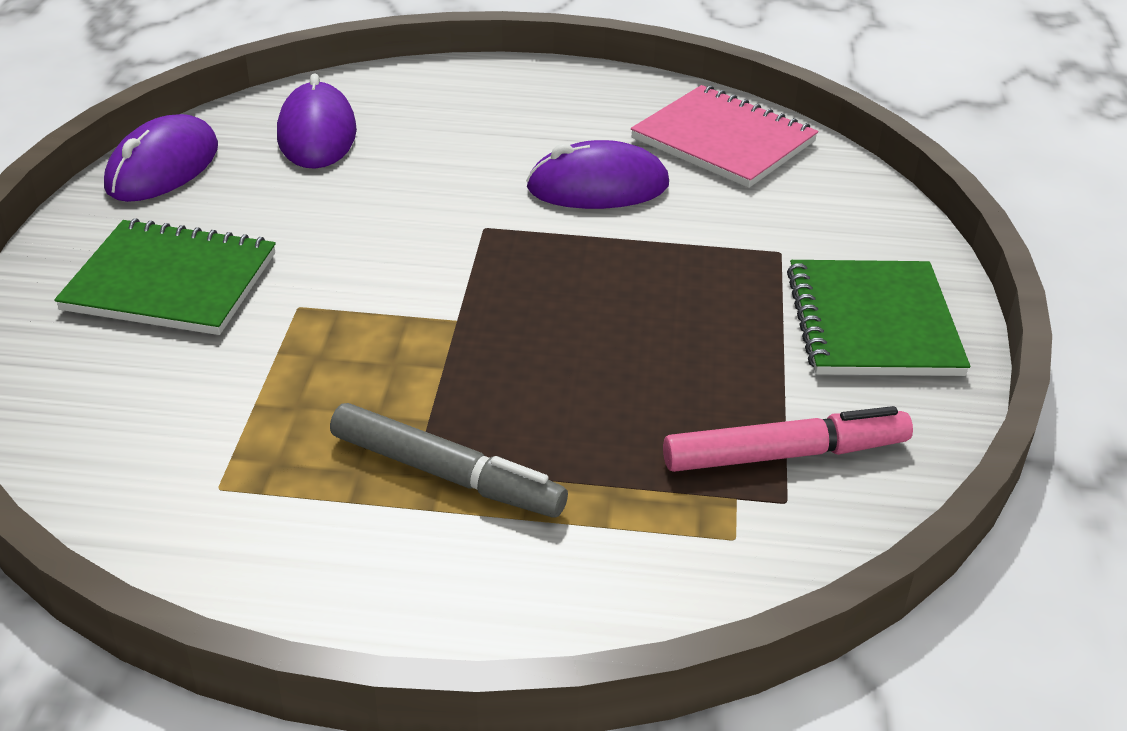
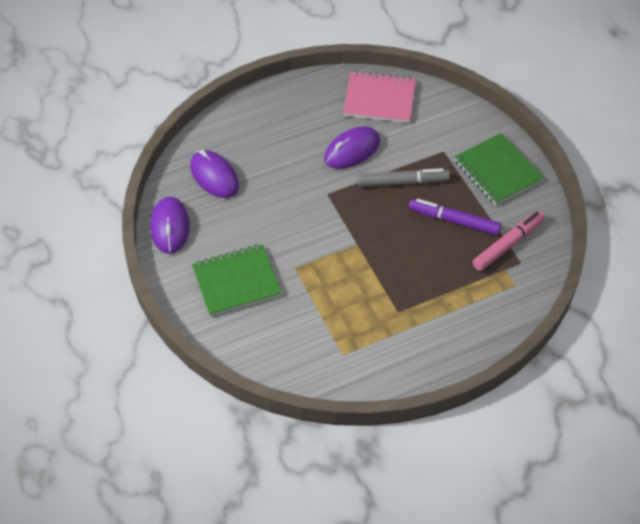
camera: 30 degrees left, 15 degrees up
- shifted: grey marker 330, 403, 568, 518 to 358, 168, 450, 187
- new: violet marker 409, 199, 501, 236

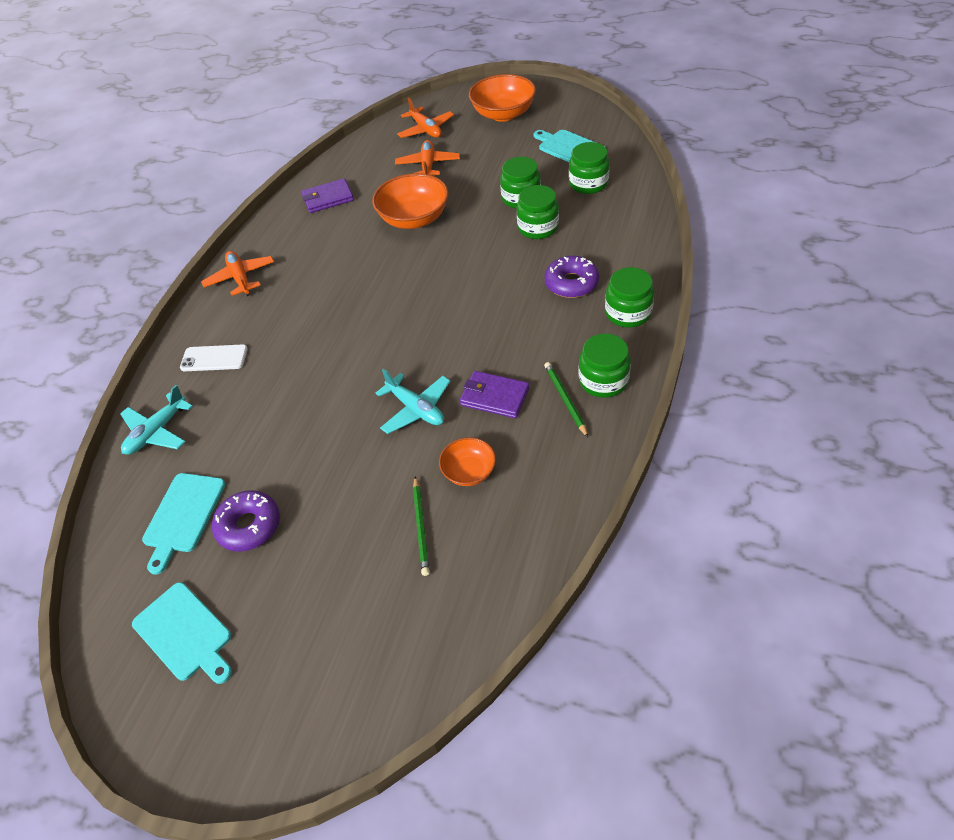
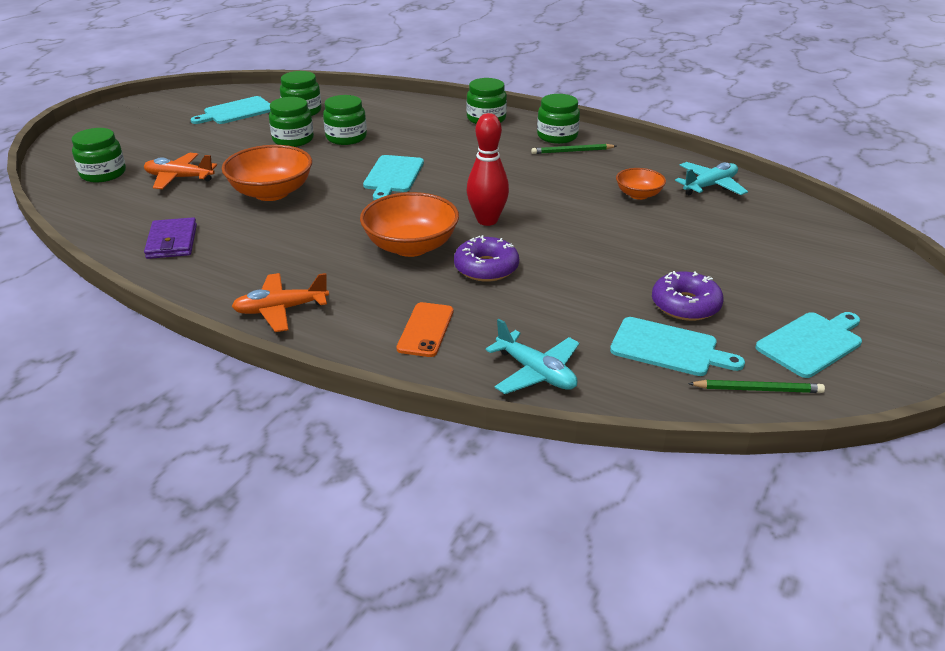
camera: 85 degrees left, 15 degrees down
- repainted: snow-white mobile phone 180, 344, 248, 371 to orange-coloured mobile phone 396, 302, 453, 357
- shifted: aqua aeroplane 376, 369, 451, 434 to 675, 162, 748, 195
- swapped: orange-coloured aeroplane 397, 98, 454, 138 to leaf-green jar 71, 128, 126, 182
- shifted: leaf-green wooden pencil 413, 476, 430, 576 to 688, 380, 825, 393
- gone: violet wallet 460, 371, 530, 418
- shifted: orange-coloured serving bowl 469, 74, 536, 122 to 360, 192, 459, 257
- shifted: violet doughnut 545, 256, 599, 298 to 454, 235, 519, 282
- new: aqua cutting board 363, 155, 424, 200
- new: red skittle 467, 113, 509, 226

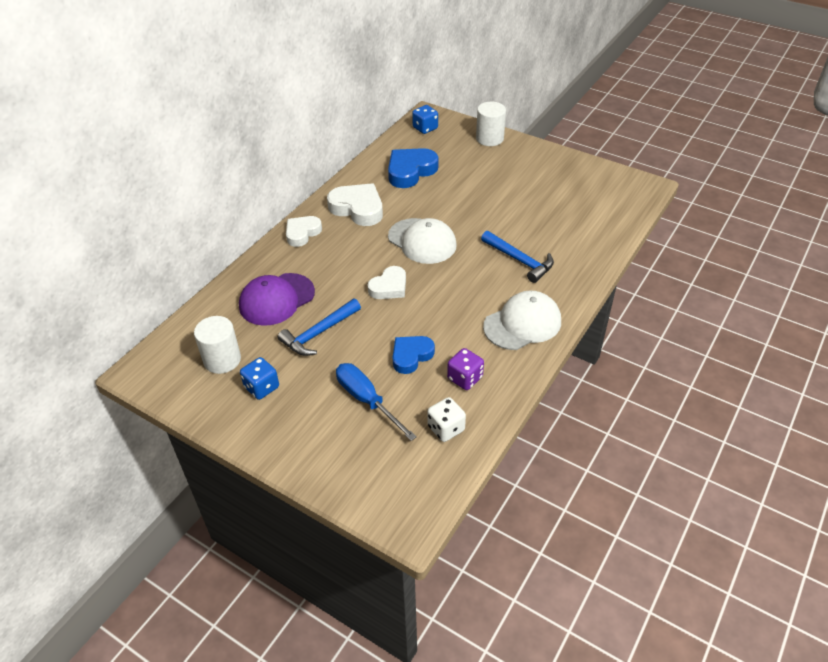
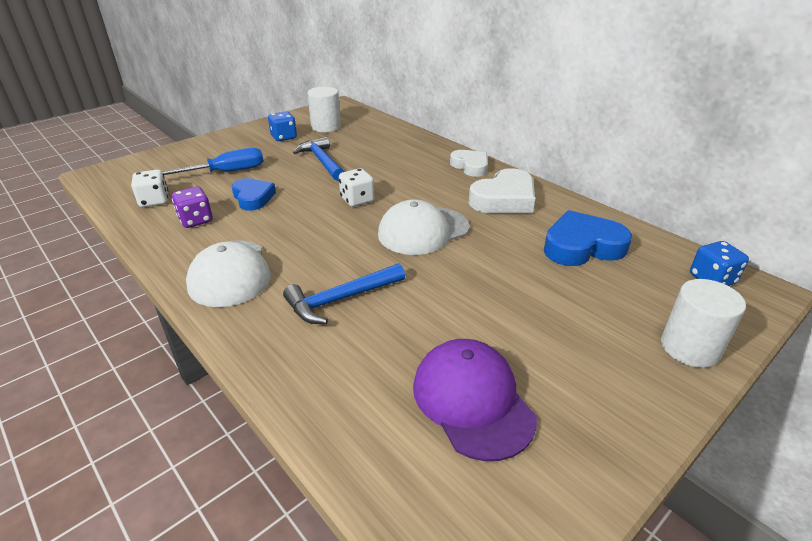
camera: 105 degrees right, 10 degrees down
- shifted: violet cap 239, 273, 315, 326 to 413, 339, 537, 461
- swapped: snow-white heart shape 368, 266, 406, 299 to snow-white dice 339, 168, 374, 207
- rotated: cobalt heart shape 388, 148, 439, 188 = 544, 210, 632, 266 75 degrees counterclockwise

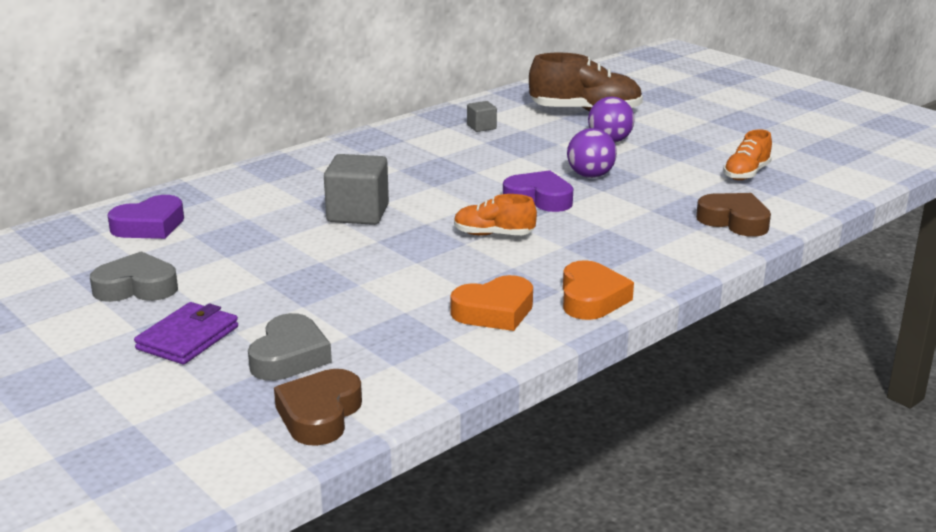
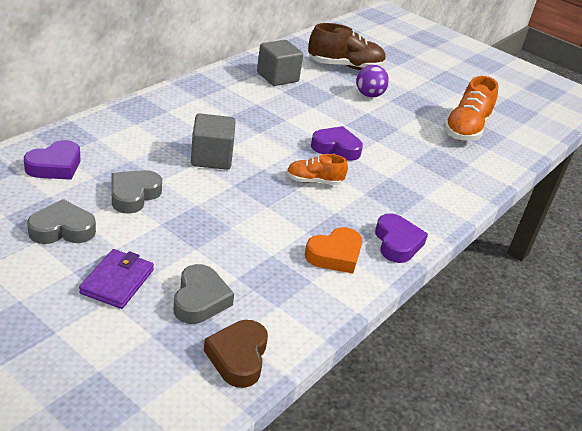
camera: 15 degrees left, 10 degrees up
- scaled: grey cube 467, 101, 497, 132 = 257, 40, 303, 86 x1.94
- repainted: orange-coloured heart shape 563, 260, 634, 320 to violet heart shape 375, 213, 428, 263
- gone: violet sphere 567, 128, 617, 178
- gone: russet heart shape 696, 193, 771, 237
- scaled: orange-coloured shoe 723, 129, 772, 180 = 443, 76, 499, 141 x1.73
- new: grey heart shape 112, 170, 162, 214

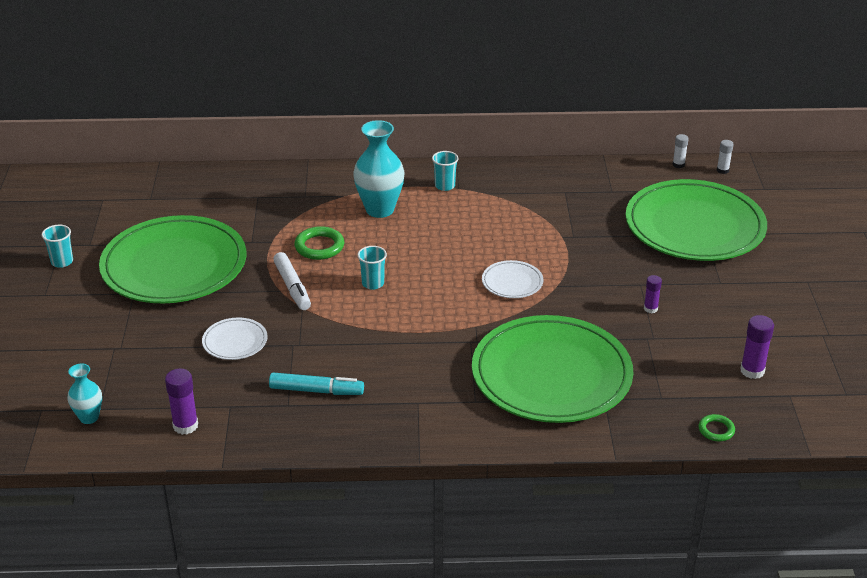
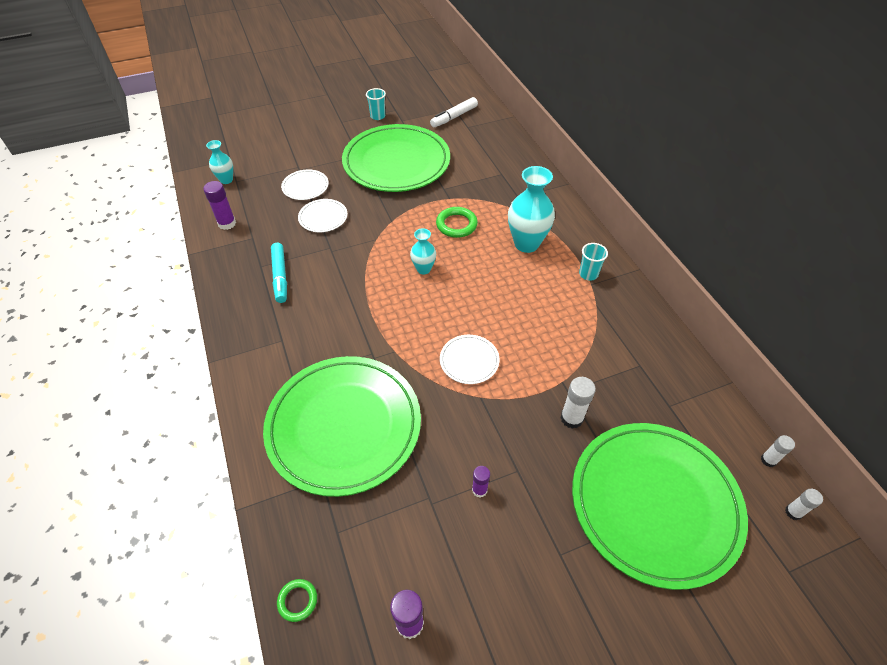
camera: 70 degrees right, 15 degrees up
- shifted: snow-white marker 273, 252, 311, 310 to 430, 97, 478, 127
- swapped: aqua cup 357, 246, 387, 290 to aqua flower vase 410, 228, 436, 274
- new: snow-white flat dish 281, 169, 329, 200
- new: snow-white glue stick 560, 377, 596, 429

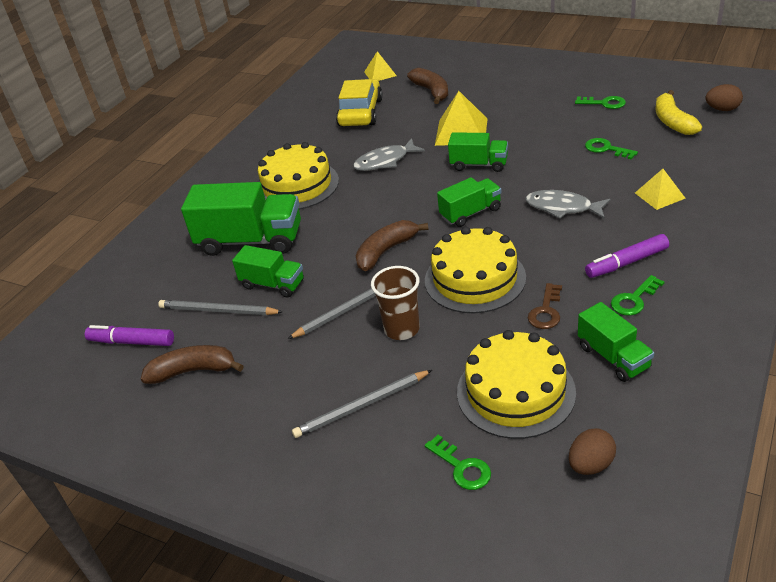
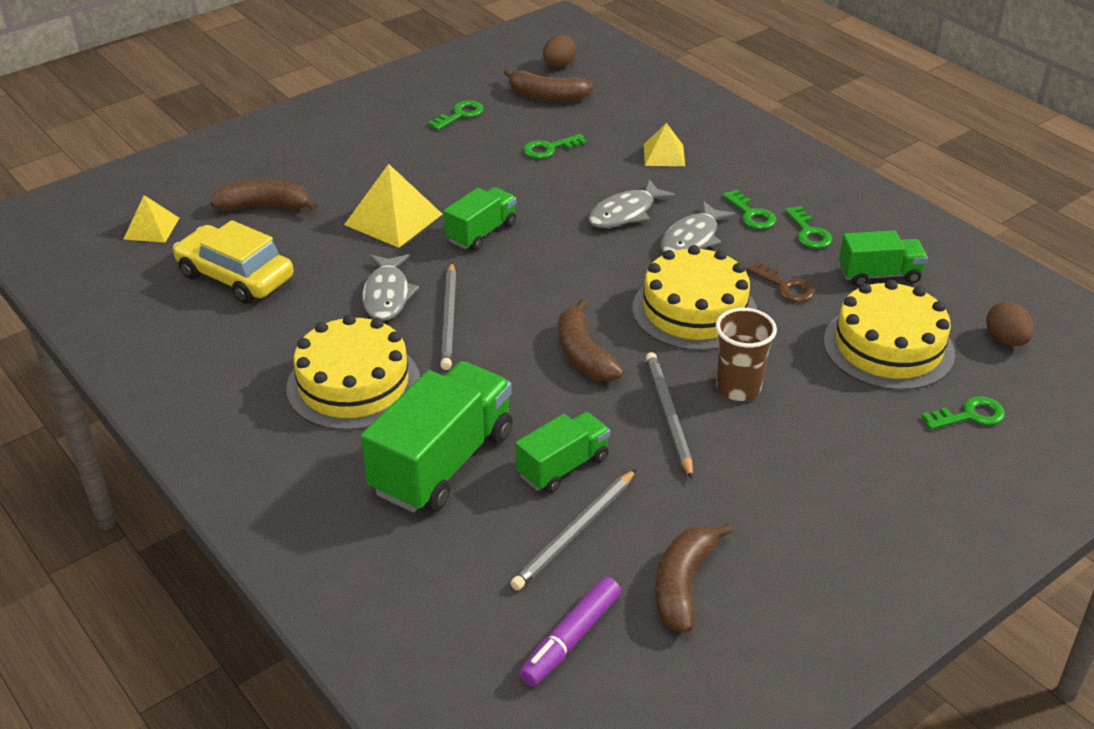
camera: 70 degrees left, 0 degrees up
- shifted: grey wooden pencil 292, 370, 432, 438 to 440, 262, 456, 370
- gone: leaf-green toy truck 437, 177, 501, 227
- swapped: violet marker 585, 234, 669, 278 to leaf-green latchkey 722, 189, 776, 229
- repainted: bright yellow banana 655, 90, 702, 135 to russet banana 504, 68, 594, 102
- new: grey toy fish 660, 201, 736, 253

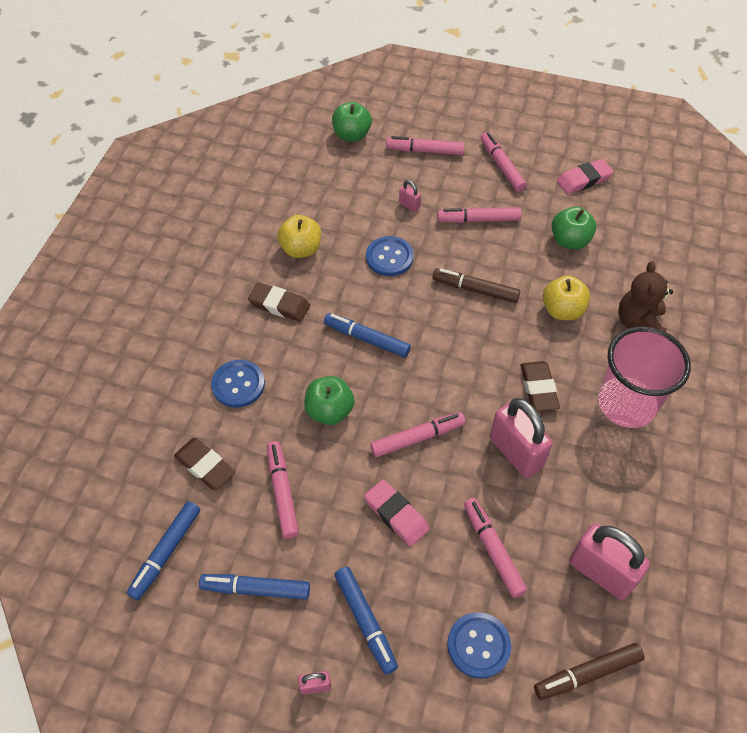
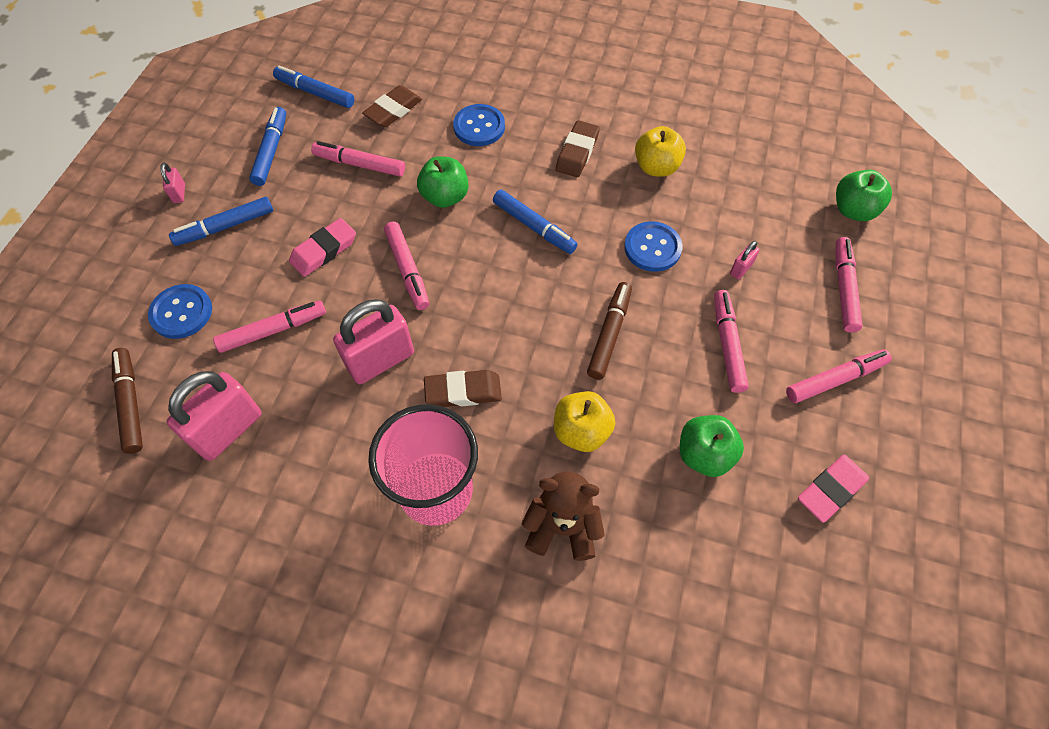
camera: 90 degrees right, 5 degrees up
- rotated: pink marker 267, 441, 299, 539 = 311, 141, 405, 177 150 degrees counterclockwise
- rotated: cobalt marker 324, 313, 411, 358 = 493, 189, 578, 254 105 degrees clockwise
- rotated: pink eraser 557, 159, 614, 194 = 798, 455, 869, 523 75 degrees clockwise

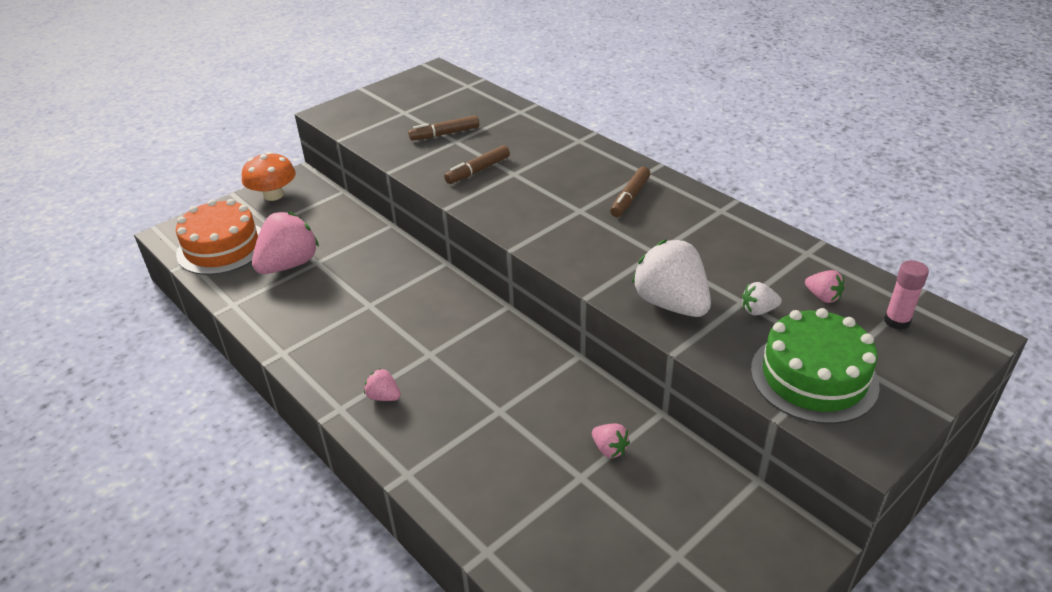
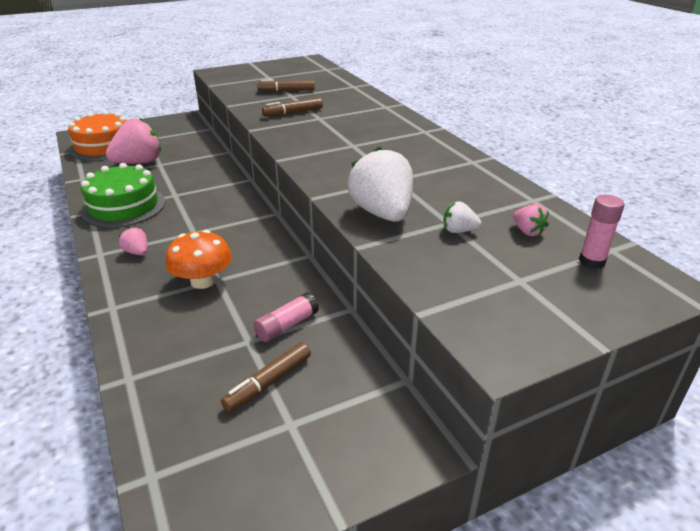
camera: 15 degrees right, 5 degrees down
- shifted: orange-coloured mushroom 242, 152, 296, 201 to 166, 230, 232, 289
- swapped: pink strawberry 592, 423, 630, 458 to pink glue stick 253, 292, 319, 342
- shifted: russet marker 610, 167, 650, 217 to 221, 342, 311, 412
- shifted: leaf-green cake 751, 308, 880, 424 to 80, 163, 166, 228

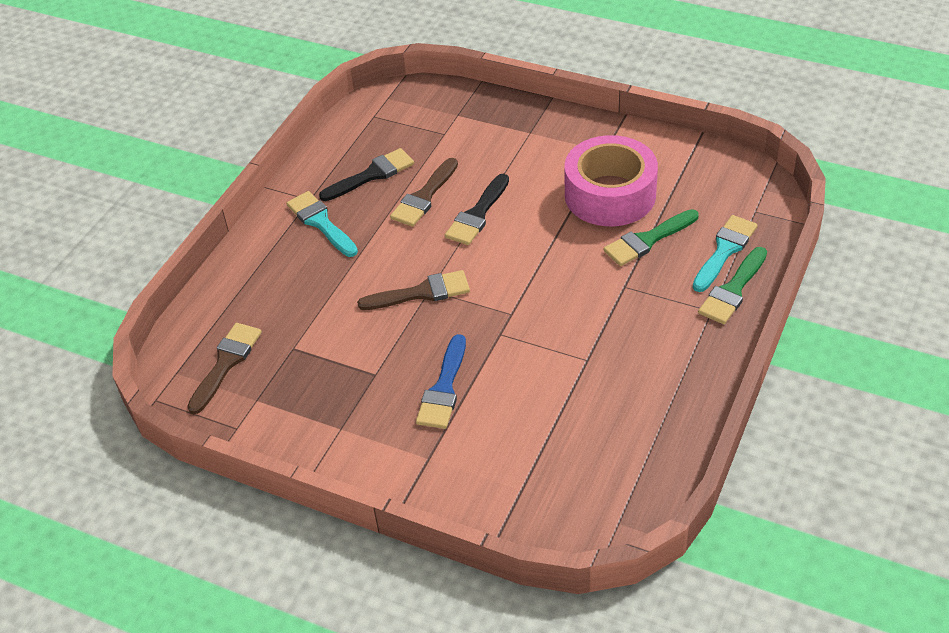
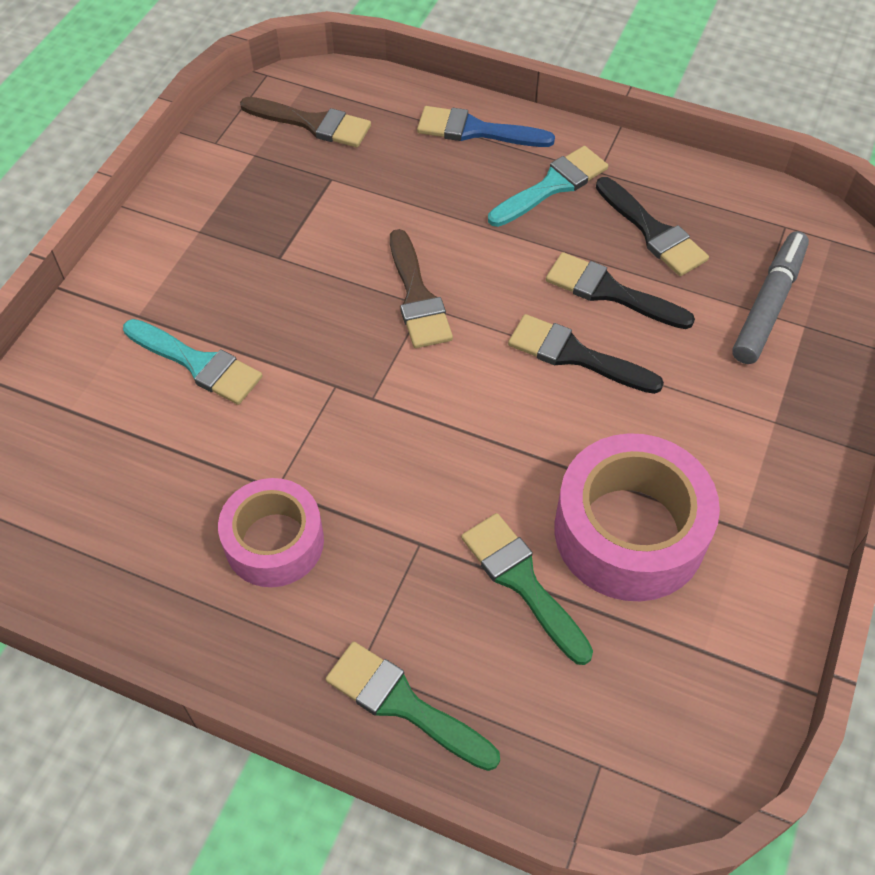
camera: 85 degrees right, 10 degrees up
- repainted: russet paint brush 390, 158, 458, 227 to jet-black paint brush 546, 252, 695, 329
- shifted: cobalt paint brush 416, 334, 466, 429 to 417, 106, 555, 147
- shifted: aqua paint brush 693, 215, 757, 292 to 123, 319, 262, 405
- new: pink tape 218, 478, 324, 587
- new: grey marker 732, 231, 809, 364

